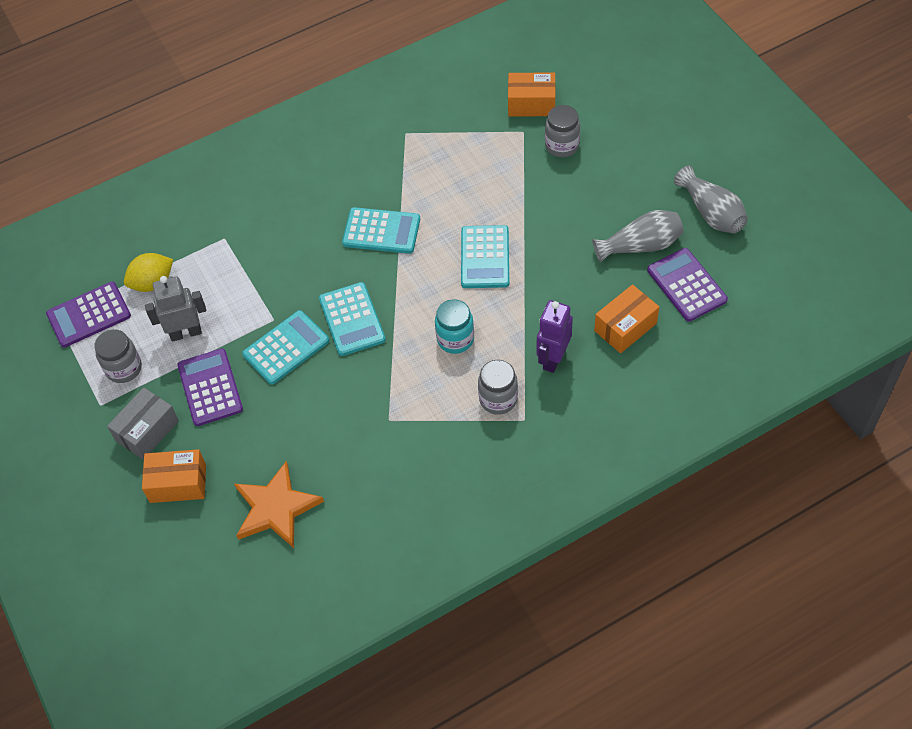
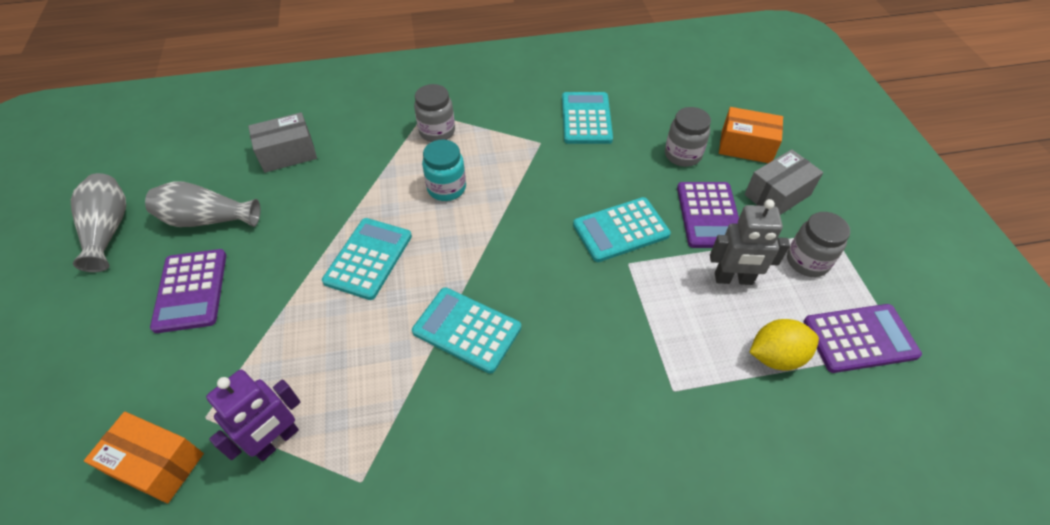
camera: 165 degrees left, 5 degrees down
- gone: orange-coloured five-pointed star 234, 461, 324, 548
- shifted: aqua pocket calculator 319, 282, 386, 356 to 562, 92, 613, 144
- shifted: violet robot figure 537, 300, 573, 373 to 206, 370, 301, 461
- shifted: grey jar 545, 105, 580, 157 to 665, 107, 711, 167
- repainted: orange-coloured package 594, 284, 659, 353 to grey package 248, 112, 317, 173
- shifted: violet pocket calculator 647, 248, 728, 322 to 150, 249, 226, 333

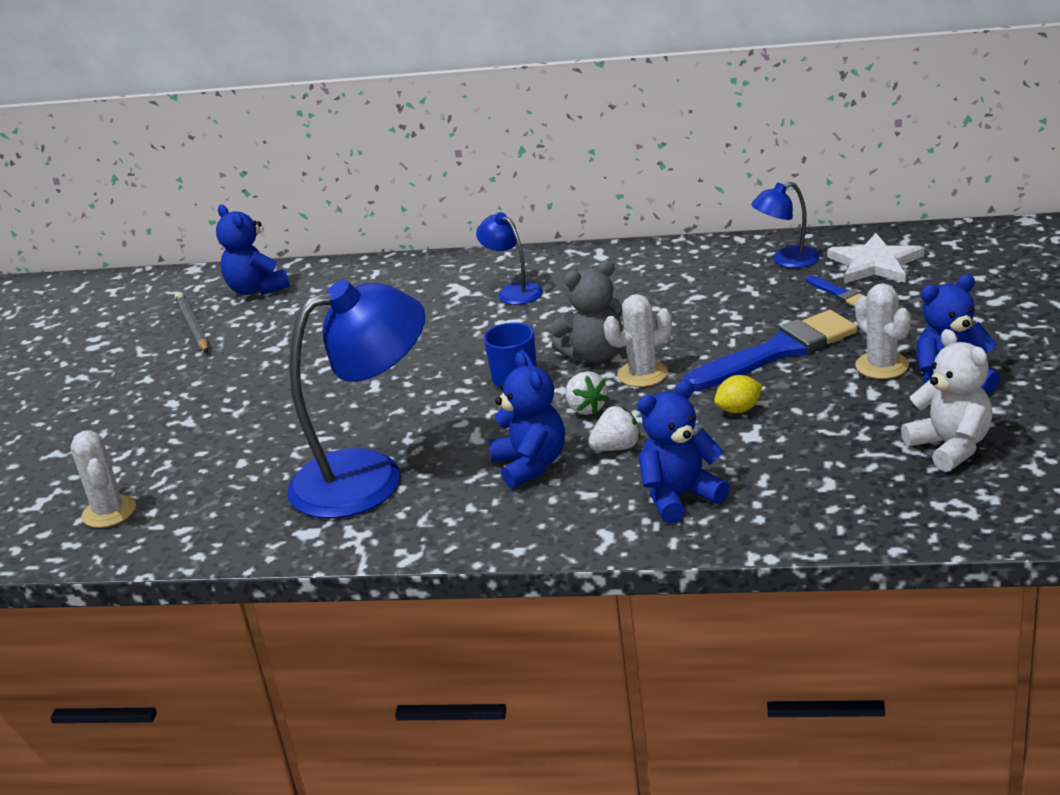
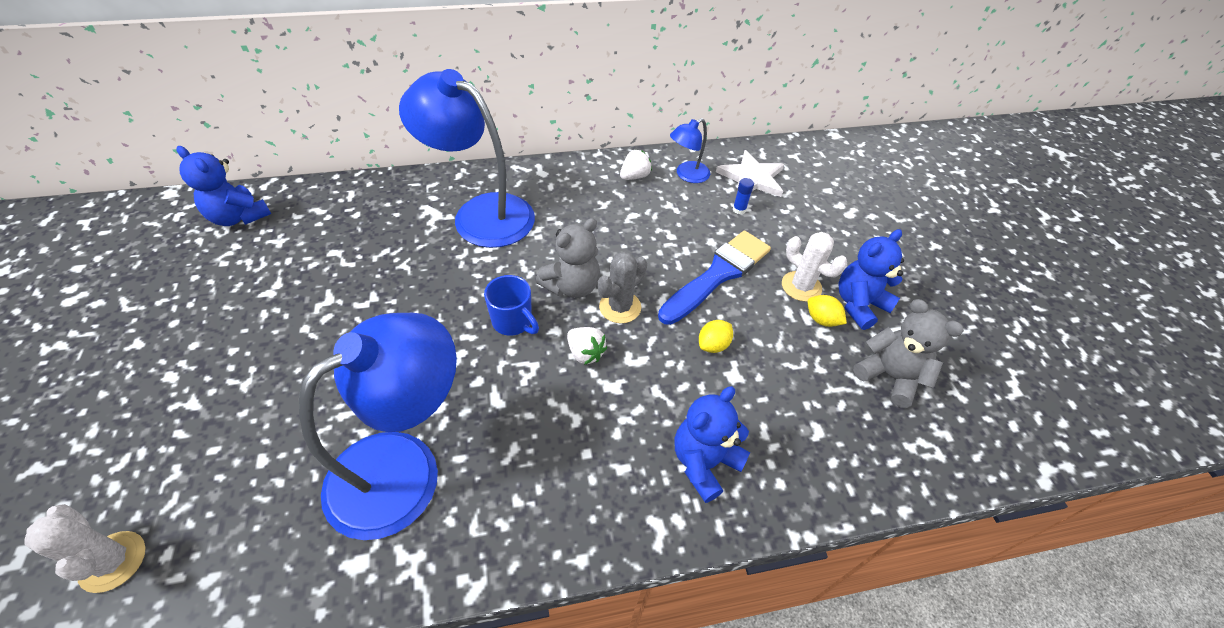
camera: 25 degrees left, 20 degrees up
- gone: grey wooden pencil 175, 292, 208, 353
- scaled: cobalt desk lamp 476, 212, 543, 305 = 399, 69, 535, 248 x2.11
- gone: cobalt teddy 489, 352, 565, 489
- shifted: snow-white strawberry 588, 406, 641, 451 to 620, 150, 652, 180
- repainted: snow-white prickly plant 604, 294, 672, 387 to grey prickly plant 598, 251, 647, 323
- swapped: cobalt paint brush 806, 275, 867, 307 to cobalt glue stick 733, 178, 754, 214
- repainted: snow-white teddy 901, 329, 992, 472 to grey teddy 853, 299, 964, 408
- new: bright yellow toy lemon 808, 295, 847, 327

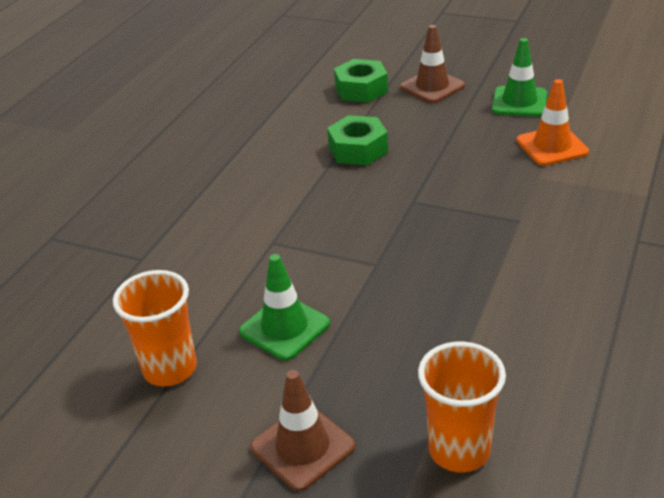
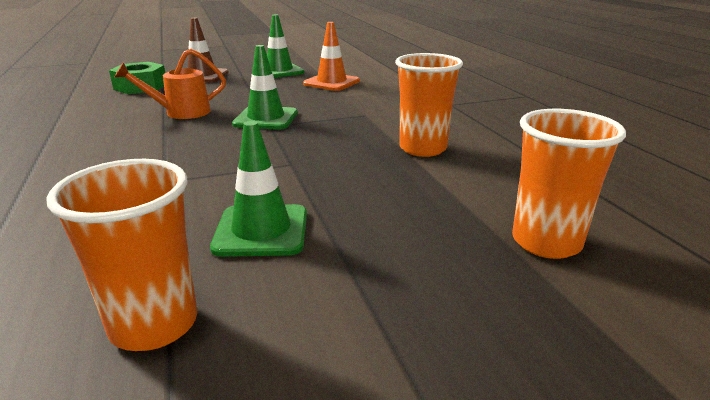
camera: 45 degrees left, 10 degrees down
- gone: russet road cone 250, 370, 355, 491
- swapped: leaf-green hexagon nut 327, 115, 388, 165 to orange-coloured watering pot 114, 49, 226, 119
- new: leaf-green road cone 232, 45, 298, 130
- new: orange-coloured cup 395, 53, 463, 157

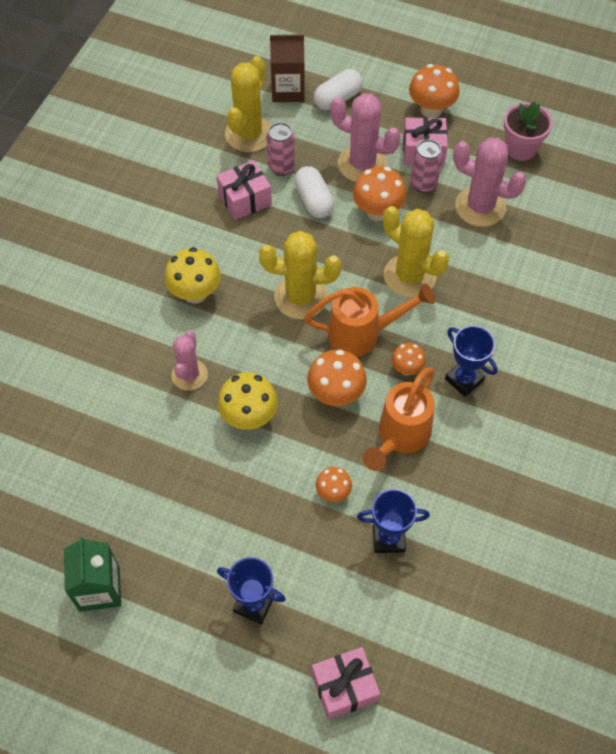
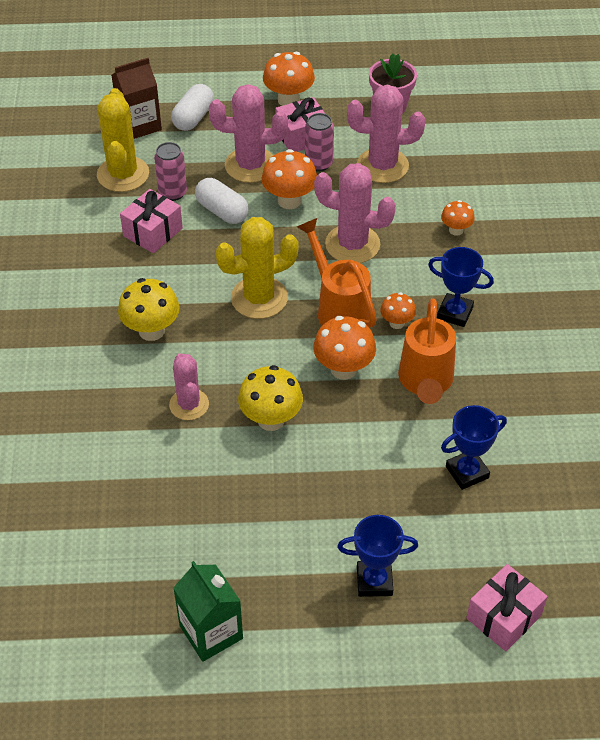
camera: 25 degrees left, 10 degrees down
- rotated: orange-coloured watering pot 304, 284, 435, 357 = 297, 218, 377, 327 90 degrees counterclockwise
- shifted: orange-coloured mushroom 316, 467, 352, 502 to 441, 200, 475, 236
- repainted: bright yellow prickly plant 383, 206, 449, 298 to pink prickly plant 314, 163, 396, 263

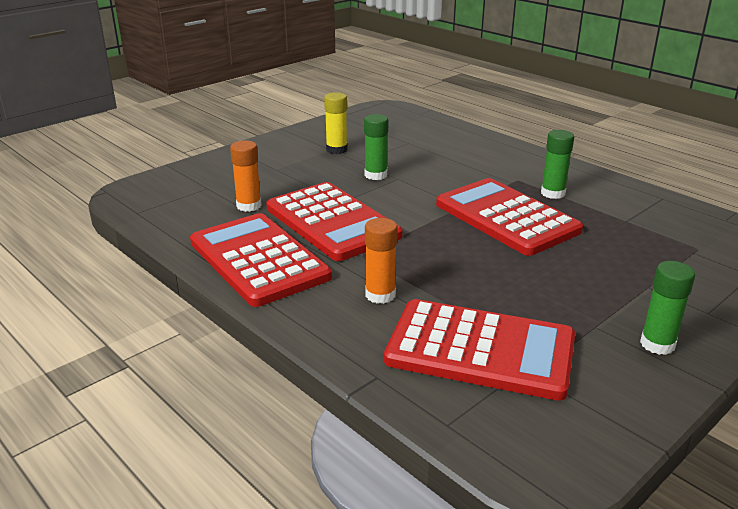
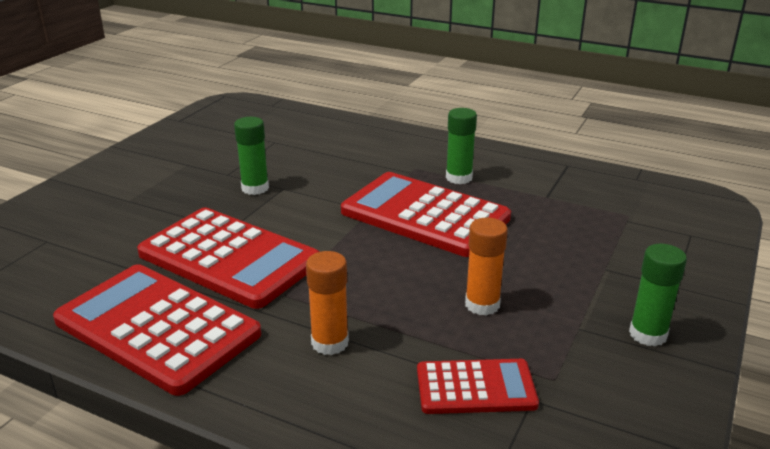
camera: 20 degrees left, 0 degrees up
- shifted: orange-coloured glue stick 230, 141, 262, 212 to 465, 218, 508, 316
- gone: bright yellow glue stick 324, 92, 348, 154
- scaled: red pocket calculator 384, 299, 575, 401 = 417, 359, 539, 414 x0.55

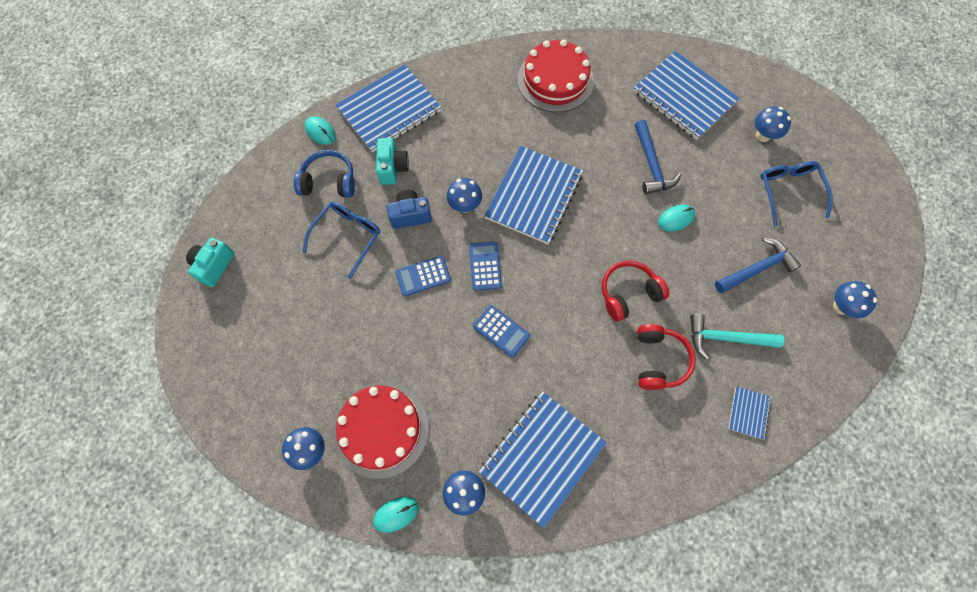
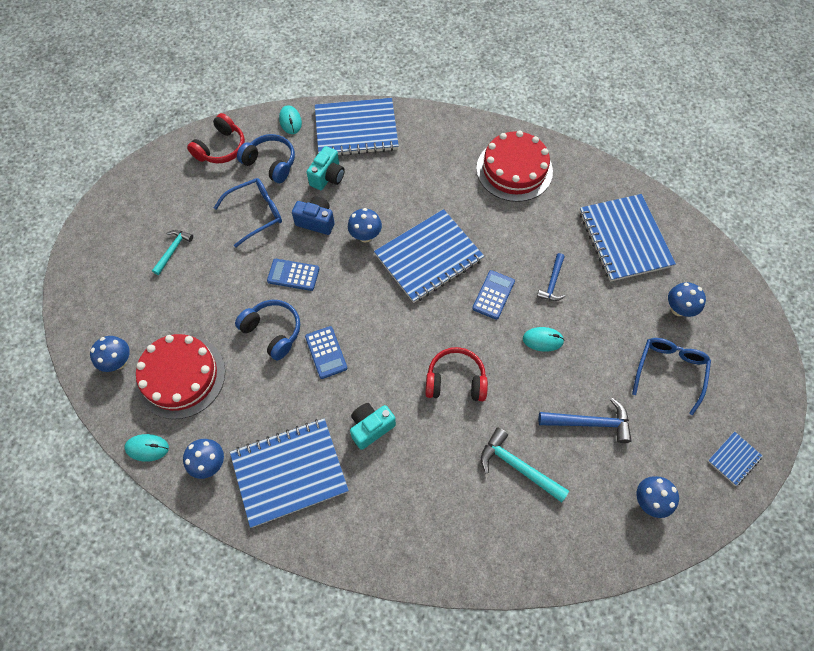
camera: 30 degrees right, 5 degrees down
- shifted: aqua photo camera 186, 238, 235, 287 to 350, 403, 396, 450
- shifted: cobalt pocket calculator 469, 241, 502, 291 to 472, 270, 515, 320
- scaled: cobalt claw hammer 635, 120, 681, 194 = 537, 253, 565, 301 x0.66
- shifted: red headset 637, 324, 696, 390 to 187, 113, 245, 163
- shifted: cobalt notepad 728, 386, 771, 440 to 708, 432, 763, 486
- new: aqua claw hammer 152, 230, 193, 275
- new: cobalt headset 235, 300, 300, 360

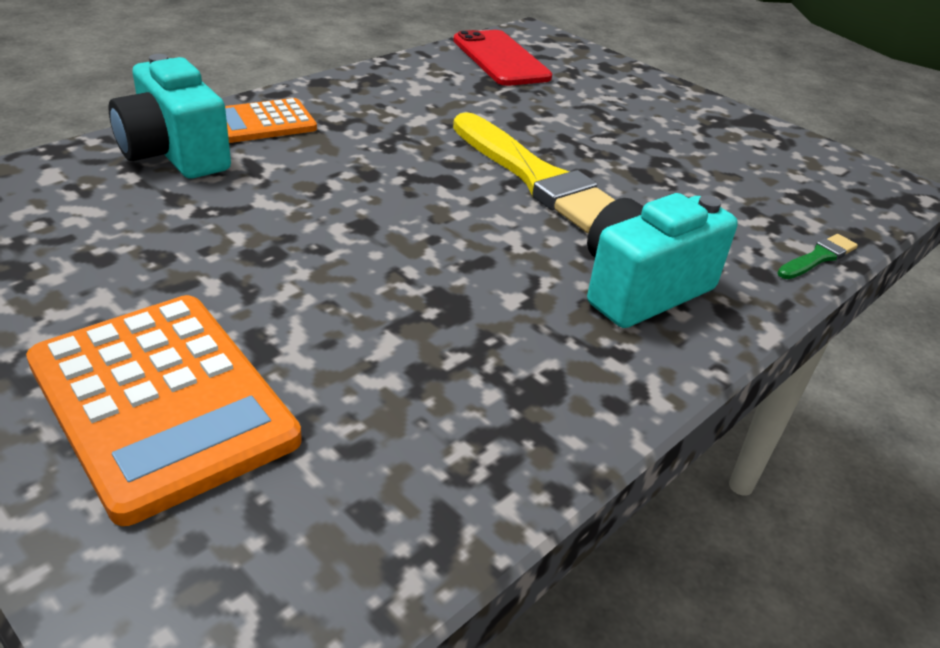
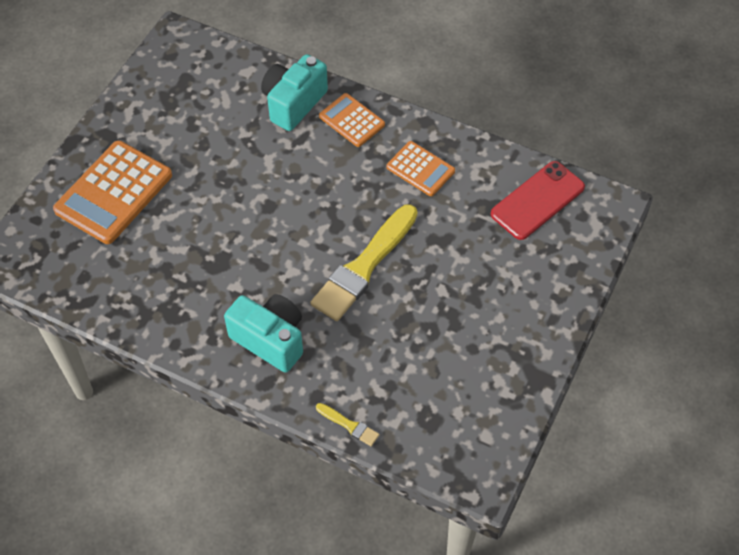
camera: 75 degrees right, 20 degrees up
- repainted: leaf-green paint brush 778, 234, 858, 279 to bright yellow paint brush 316, 403, 379, 446
- new: orange-coloured pocket calculator 387, 141, 455, 196

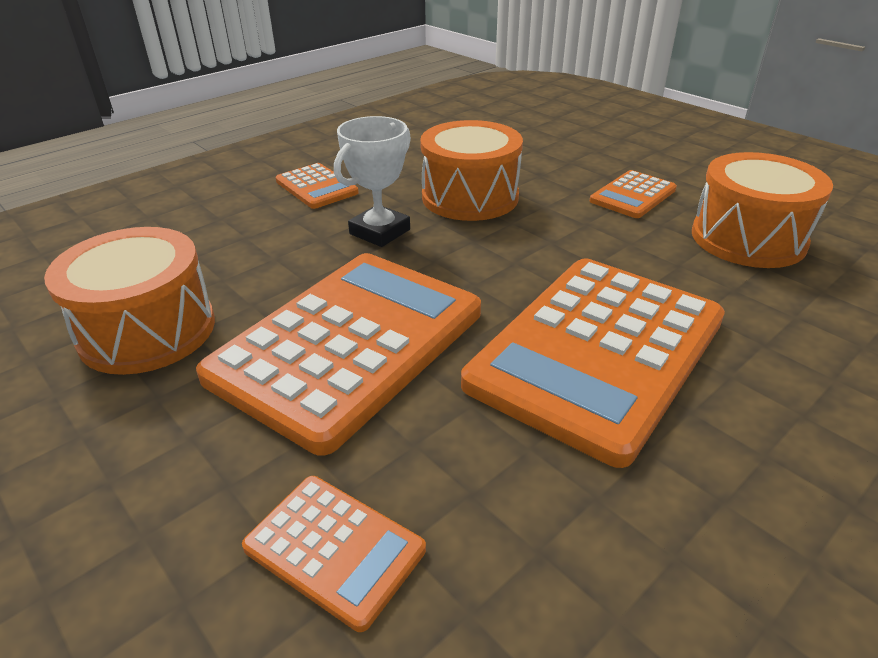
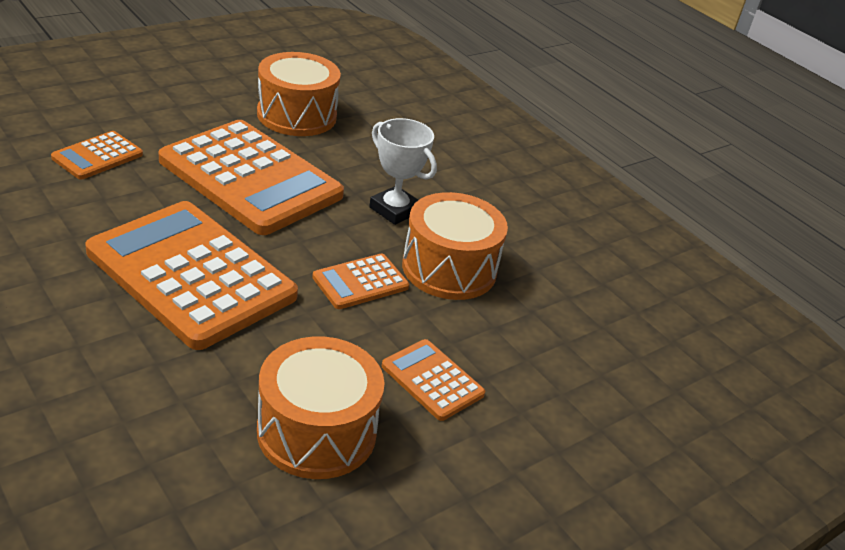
camera: 90 degrees right, 0 degrees up
- shifted: orange-coloured pocket calculator 275, 163, 359, 209 to 312, 253, 409, 309

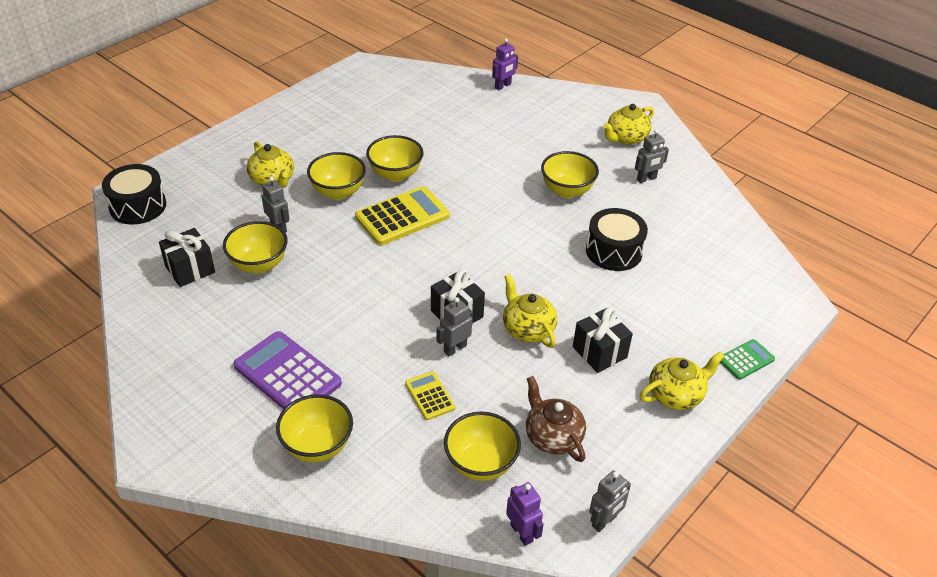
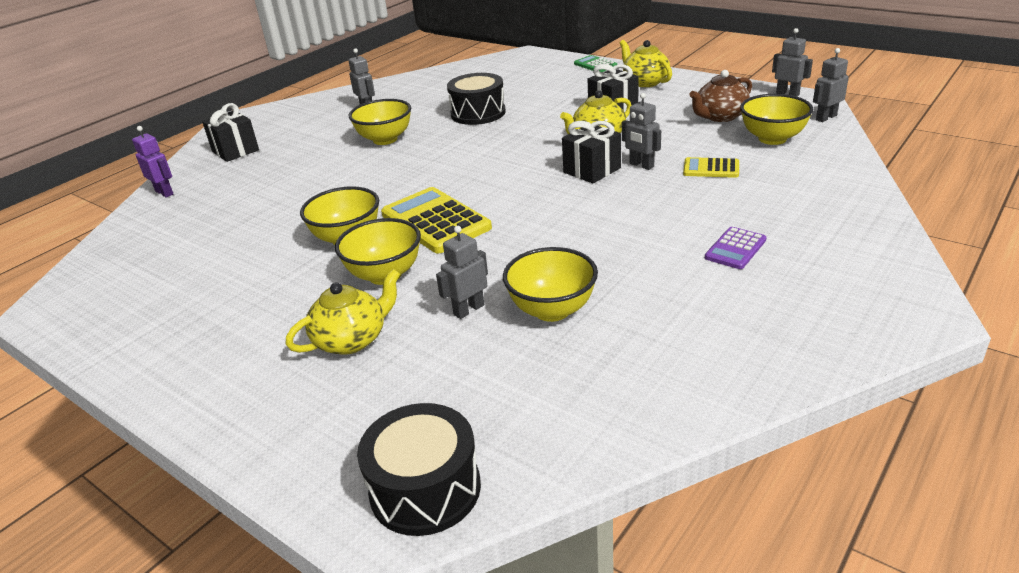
camera: 90 degrees left, 10 degrees down
- shifted: jet-black present 159, 228, 215, 287 to 202, 103, 259, 162
- scaled: violet pocket calculator 233, 331, 342, 409 = 705, 227, 766, 269 x0.53
- gone: bright yellow serving bowl 276, 394, 353, 462
- rotated: bright yellow pocket calculator 405, 371, 455, 420 = 683, 157, 739, 178 45 degrees clockwise
- repainted: violet robot figure 506, 482, 544, 546 to grey robot figure 813, 48, 849, 122
- gone: bright yellow china teapot 603, 104, 654, 145

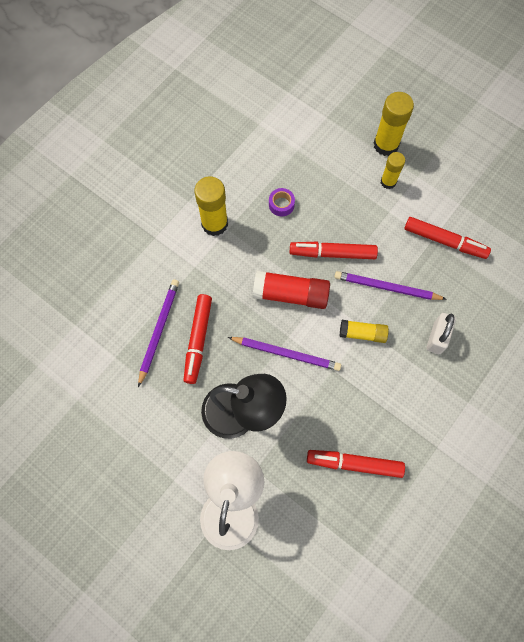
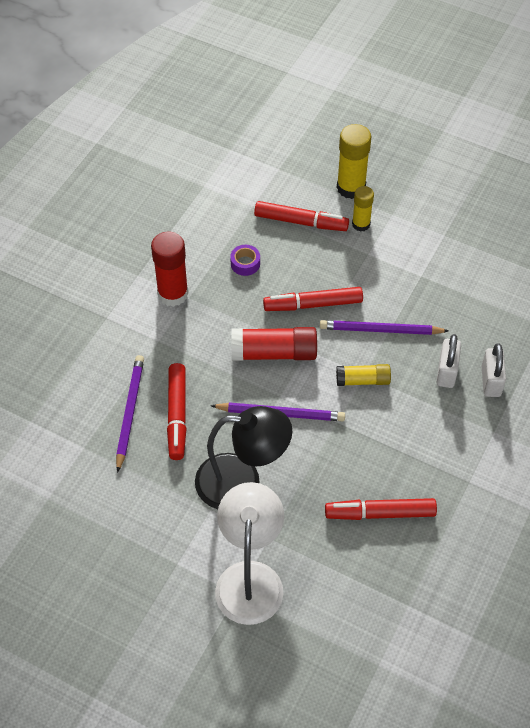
camera: 10 degrees left, 15 degrees down
- repainted: bright yellow glue stick 194, 176, 228, 236 to red glue stick 151, 231, 189, 307
- shifted: red marker 404, 217, 491, 259 to 254, 201, 349, 231
- new: snow-white small lock 482, 344, 506, 397

